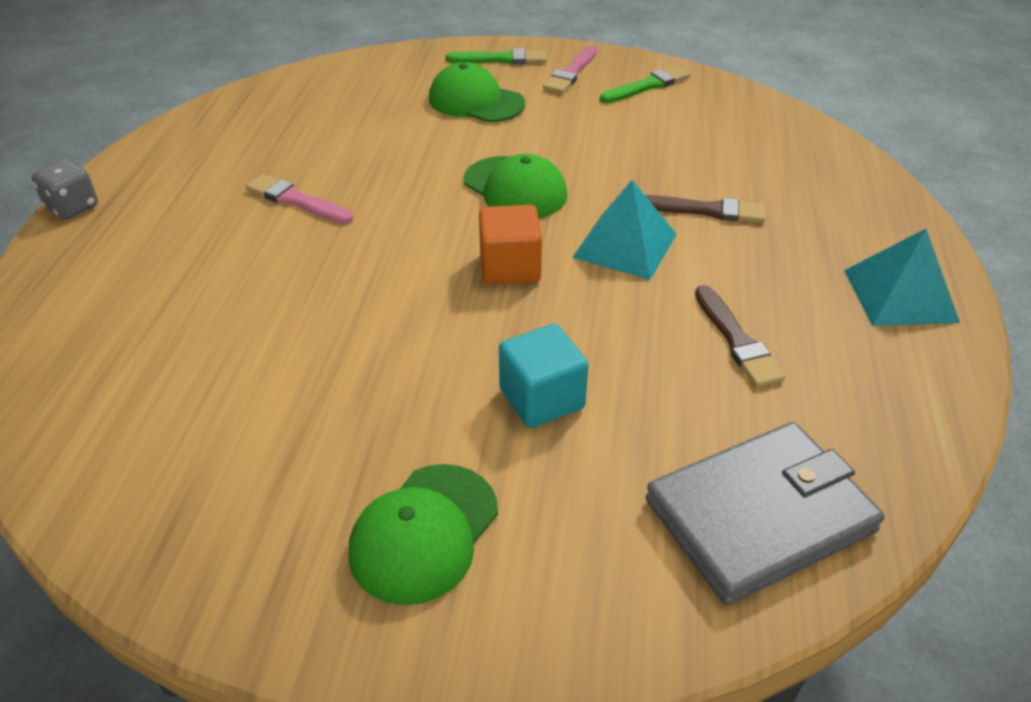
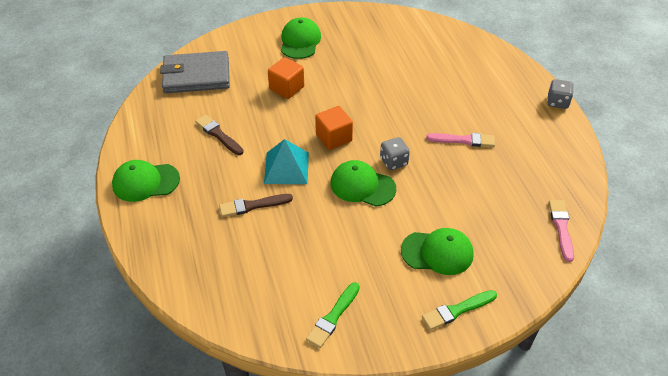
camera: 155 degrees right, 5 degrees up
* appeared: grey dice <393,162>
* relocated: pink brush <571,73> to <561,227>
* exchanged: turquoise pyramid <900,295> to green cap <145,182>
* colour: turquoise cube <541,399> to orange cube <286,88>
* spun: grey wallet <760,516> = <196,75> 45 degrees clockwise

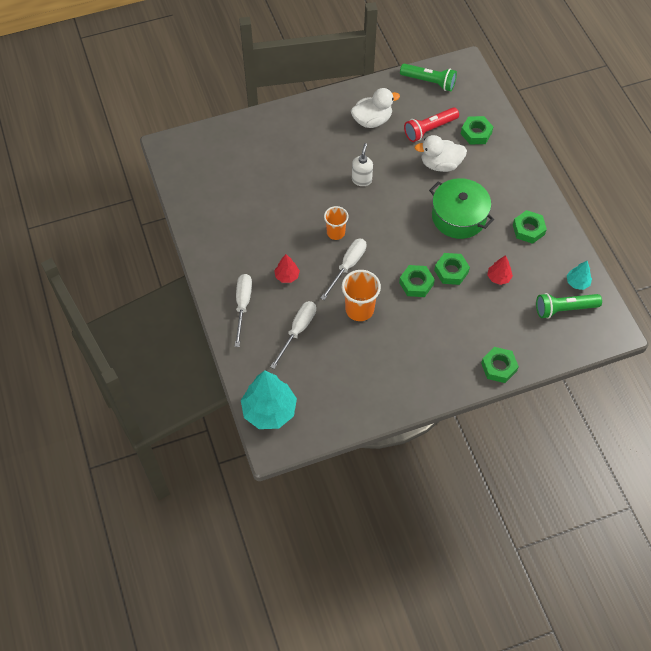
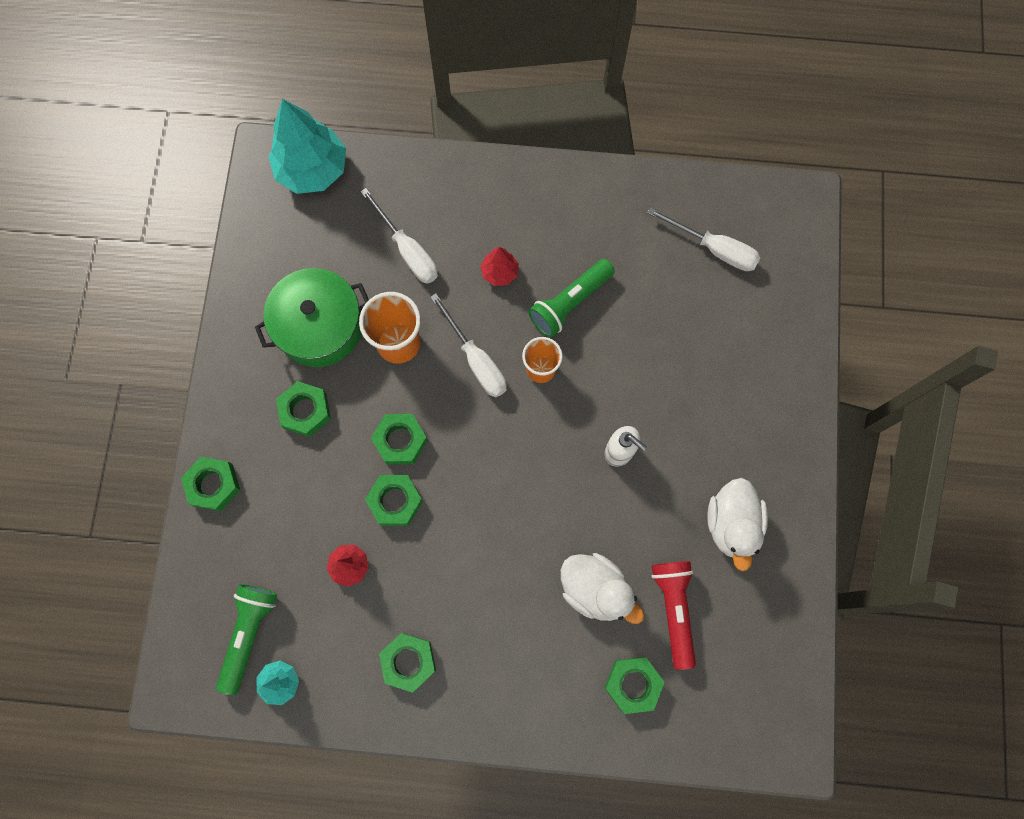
camera: 115 degrees right, 15 degrees up
* appeared: green nut <305,411>
* relocated: white screwdriver <243,305> to <714,249>
* relocated: green flashlight <429,82> to <569,303>
* relocated: green pot <458,217> to <319,326>
* spun: white duck <440,164> = <595,589> 105 degrees clockwise

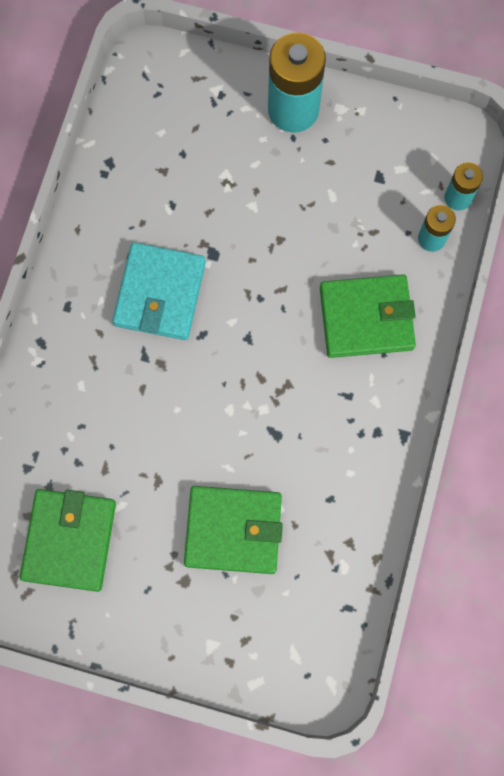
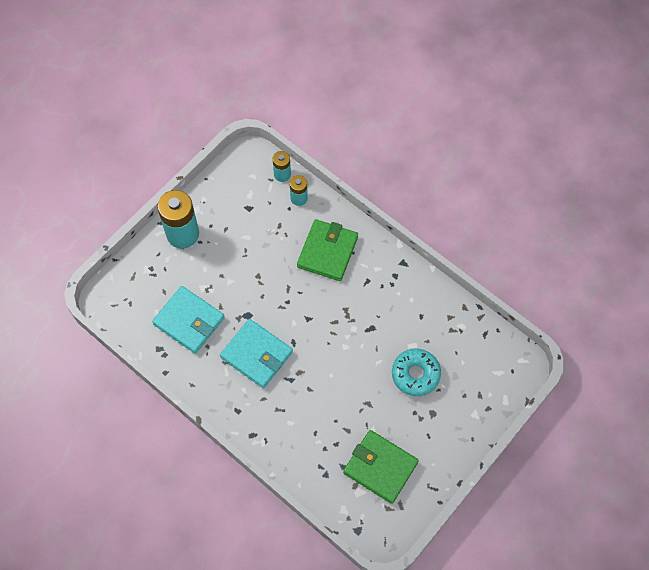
camera: 65 degrees left, 10 degrees down
* appeared: turquoise wallet <189,321>
* exchanged: green wallet <233,530> to turquoise donut <415,374>

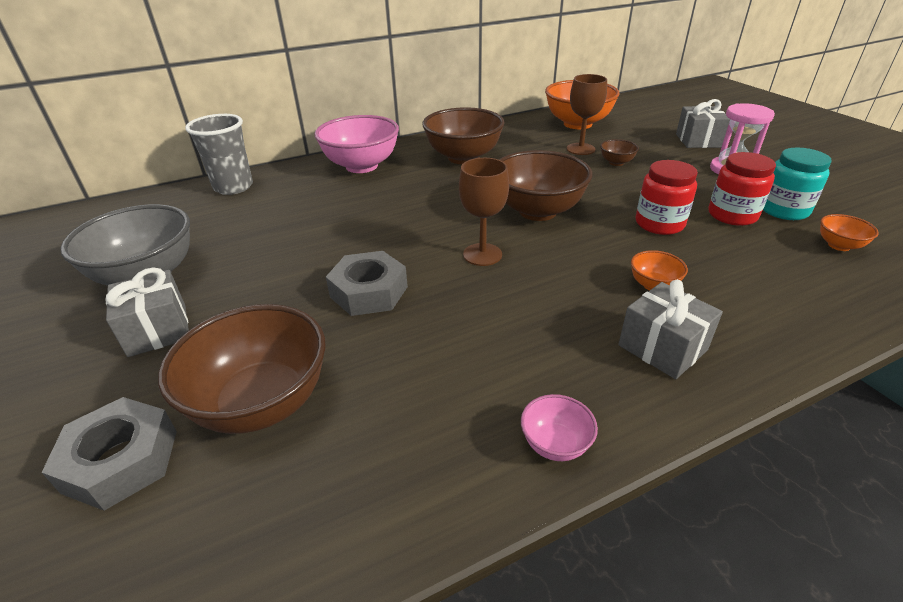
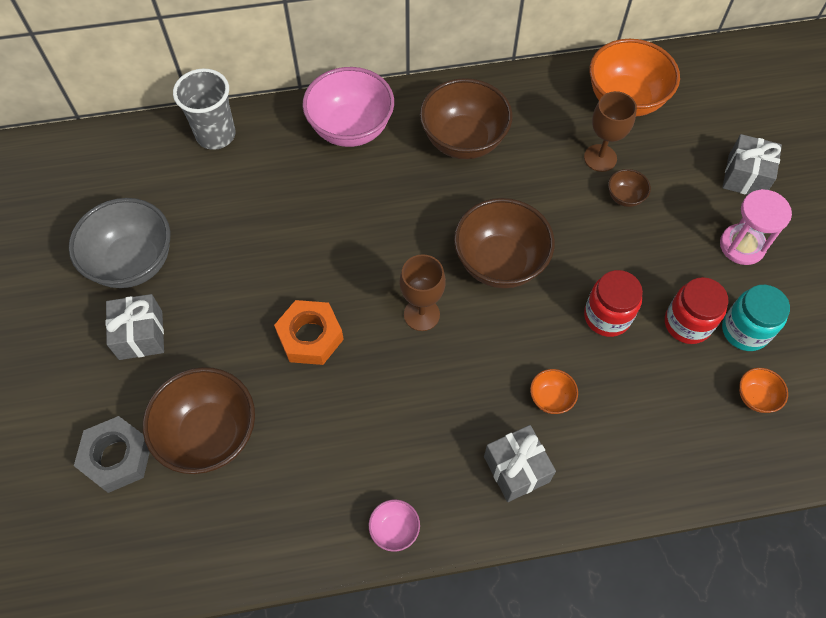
camera: 15 degrees right, 25 degrees up
* colour: grey nut <369,292> to orange nut <310,336>

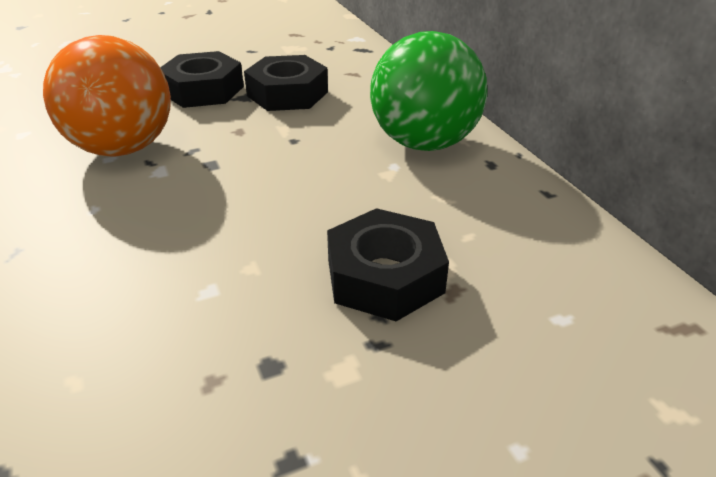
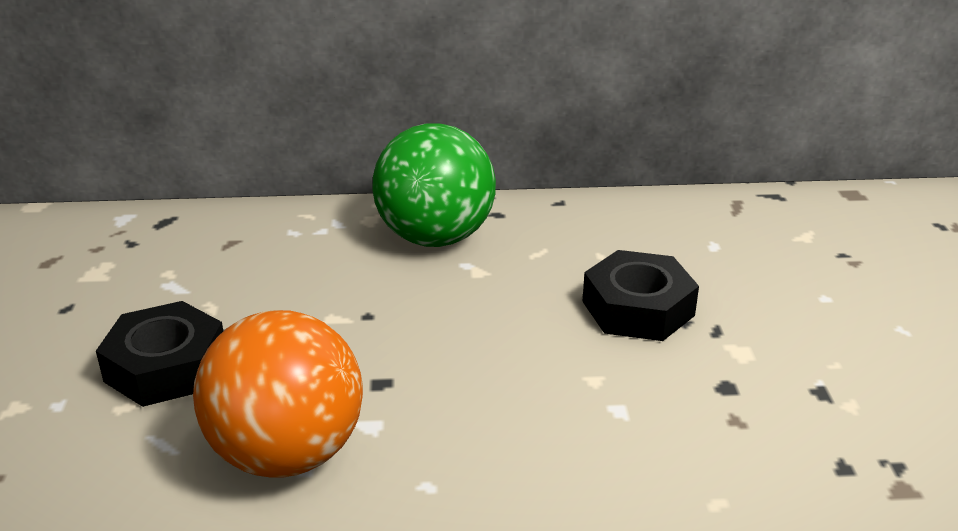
camera: 70 degrees left, 5 degrees down
* missing: black nut <287,94>

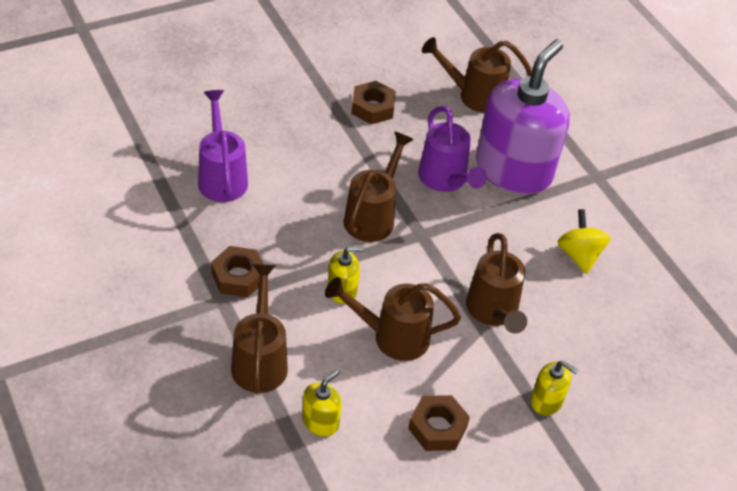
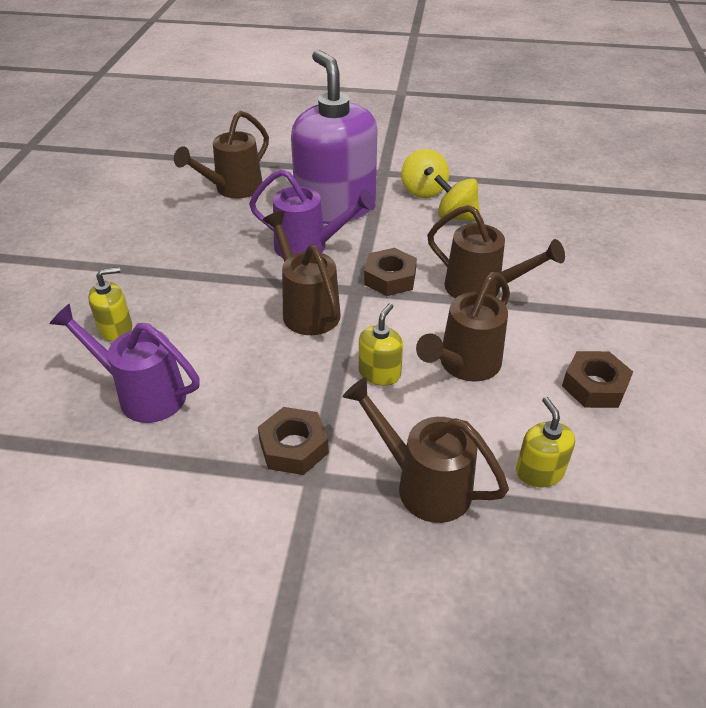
camera: 50 degrees left, 5 degrees down
* appeared: yellow spinning top <423,191>
* relocated: brown nut <373,108> to <390,278>
* relocated: yellow soap dispenser <546,401> to <116,329>

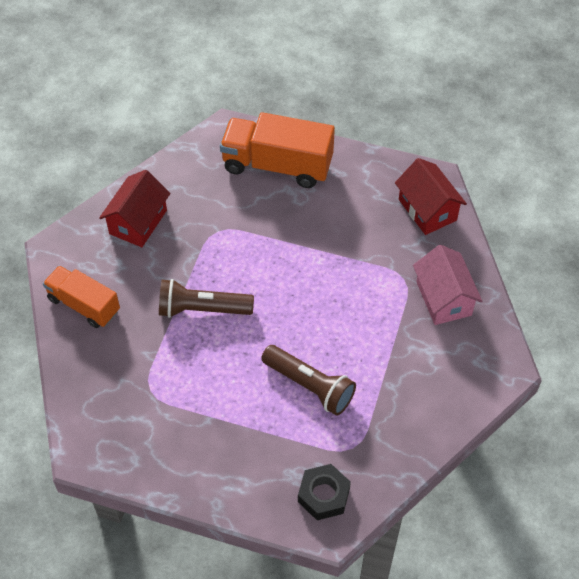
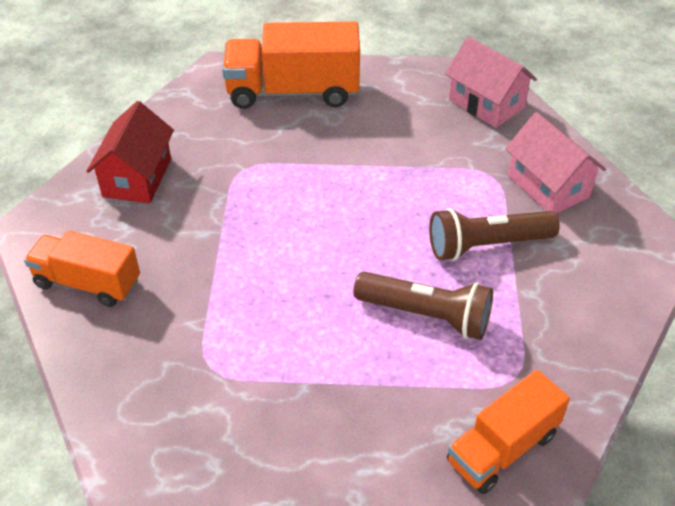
camera: 15 degrees left, 10 degrees down
* relocated: brown flashlight <202,309> to <487,245>
* exchanged: black nut <323,495> to orange truck <502,448>
* colour: red house <427,210> to pink house <486,104>

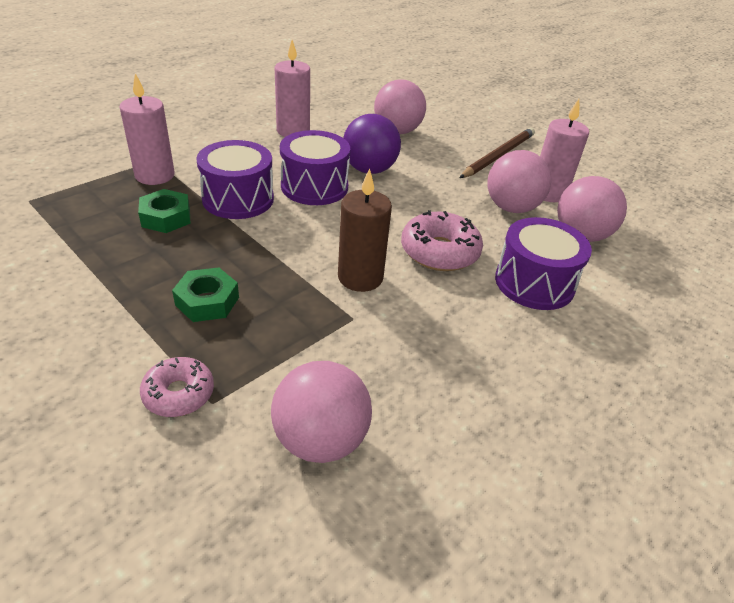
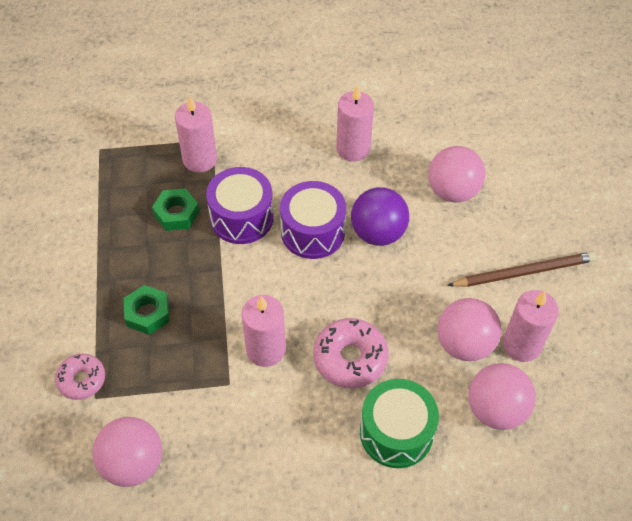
camera: 40 degrees right, 15 degrees up
* colour: brown candle <360,277> to pink candle <265,350>
* colour: purple drum <534,283> to green drum <396,433>

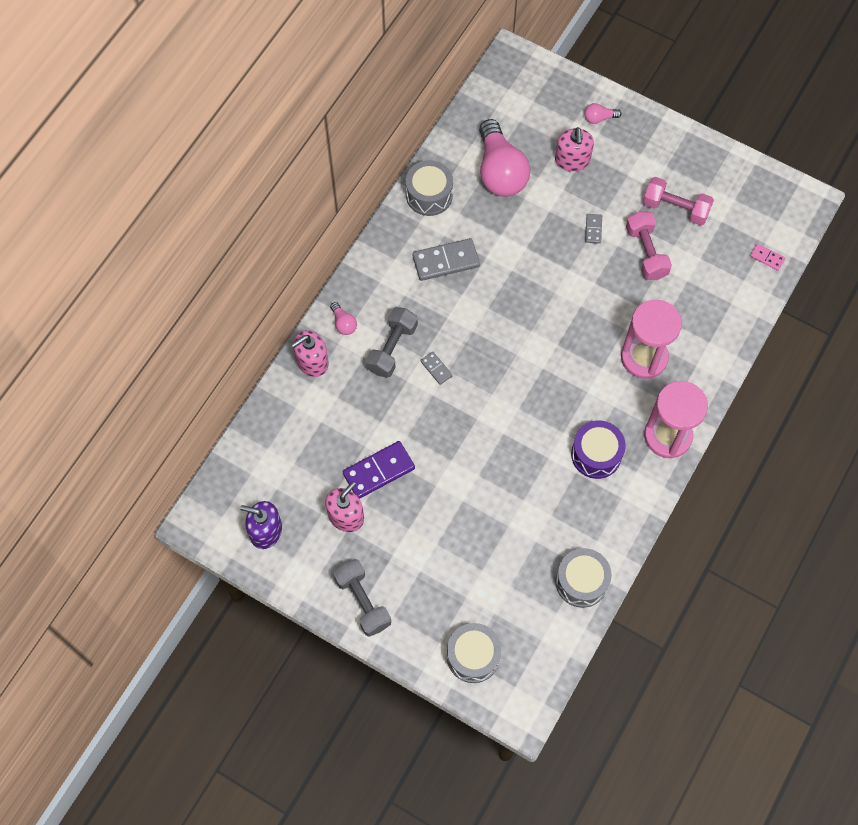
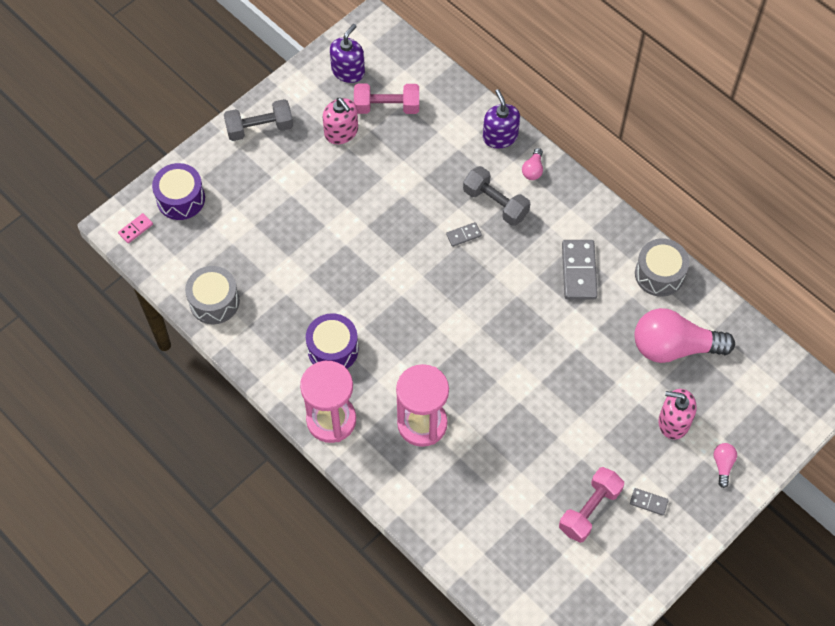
camera: 105 degrees right, 5 degrees down
* missing: purple domino <378,471>
* relocated: grey domino <593,229> to <648,502>
* relocated: pink dumbbell <646,252> to <387,107>
* relocated: pink domino <767,258> to <135,229>
* colour: pink soap dispenser <312,361> to purple soap dispenser <500,136>
* colour: grey drum <473,656> to purple drum <181,199>
* spun: pink light bulb <343,323> = <533,169> 60 degrees counterclockwise

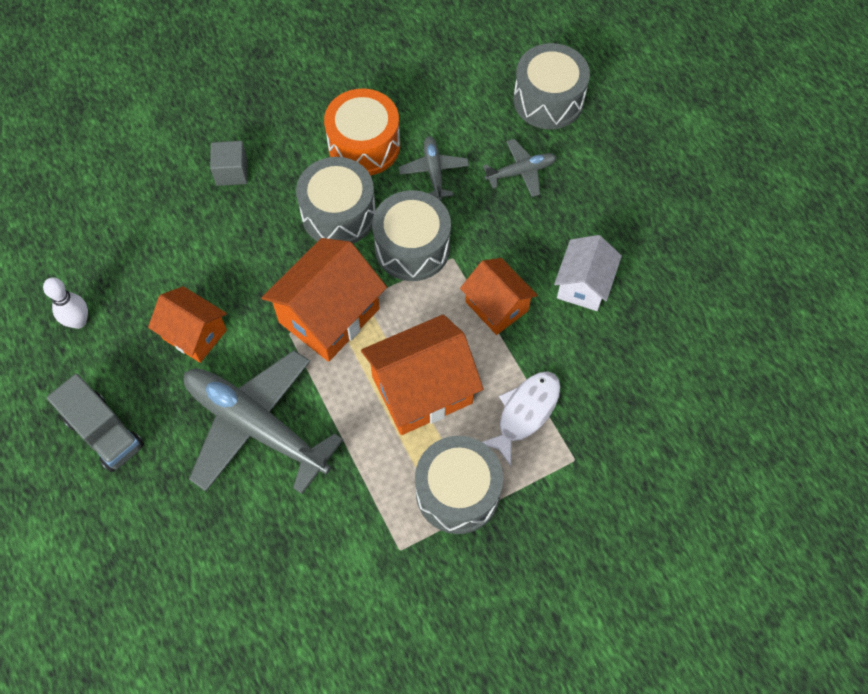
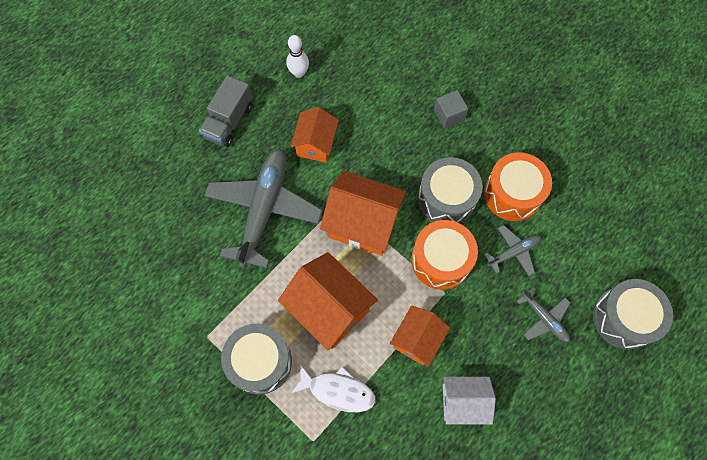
camera: 70 degrees right, 5 degrees up
* colour: grey drum <412,247> to orange drum <441,260>

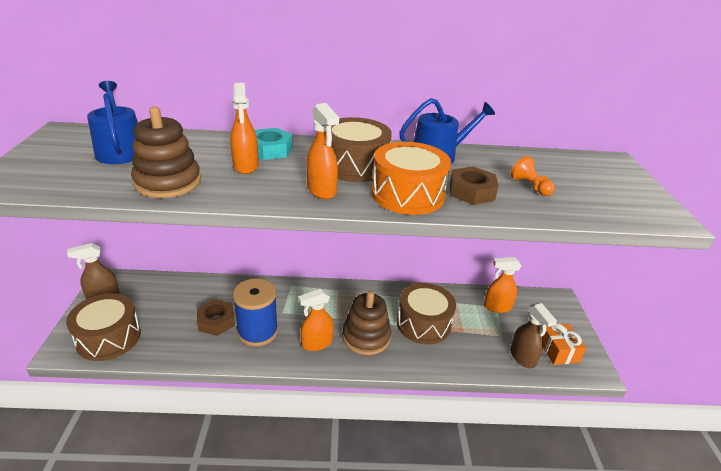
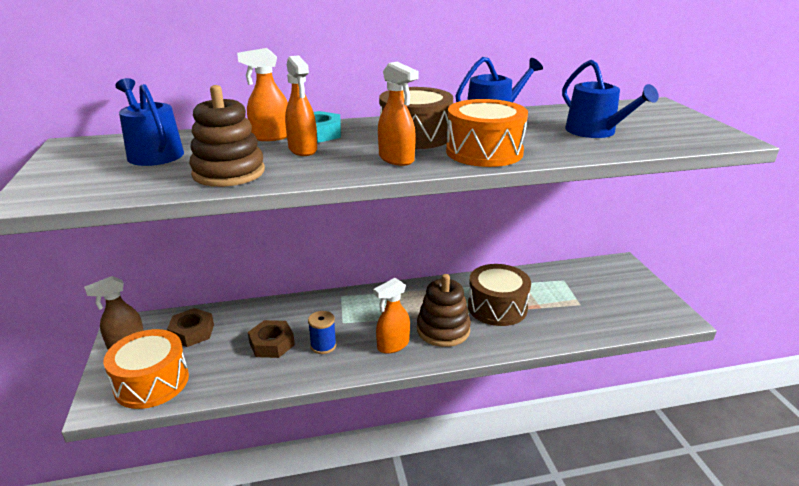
camera: 10 degrees left, 5 degrees down
* missing: brown spray bottle <522,357>
* missing: orange gift <558,350>
* relocated: brown nut <471,192> to <192,332>
* relocated: orange spray bottle <497,307> to <270,137>
* exchanged: orange pawn <530,186> to blue watering can <595,132>
* colour: brown drum <109,338> to orange drum <151,382>
* size: blue spool <257,331> = <323,346> x0.56

